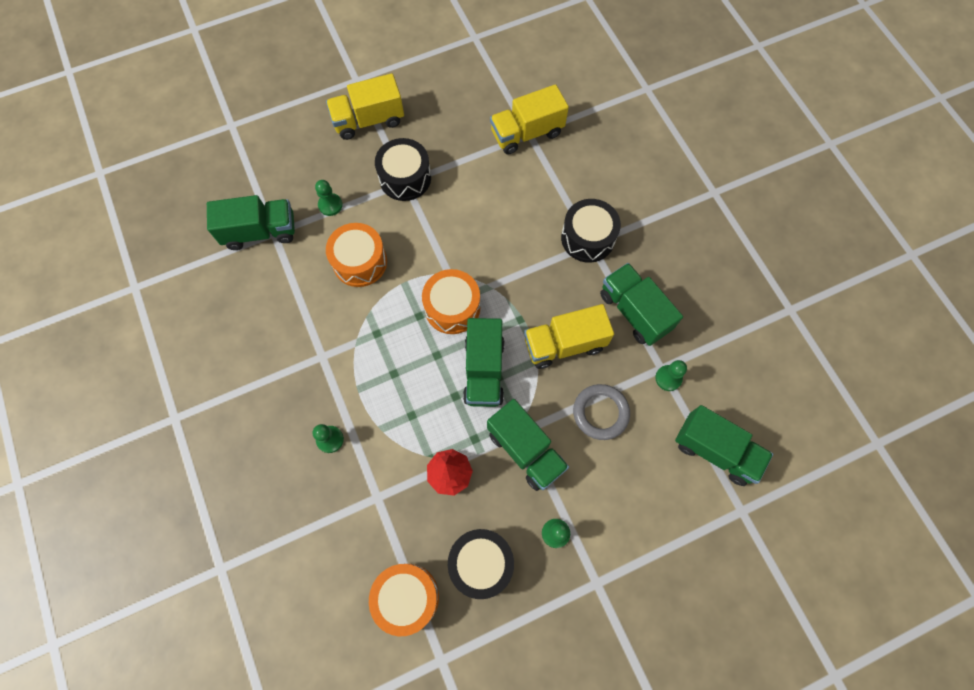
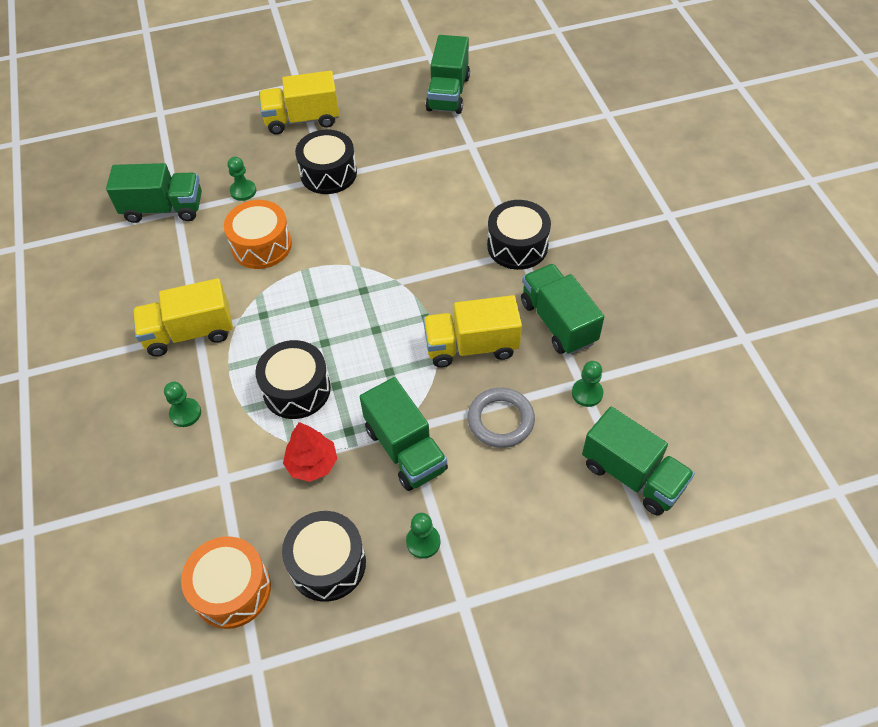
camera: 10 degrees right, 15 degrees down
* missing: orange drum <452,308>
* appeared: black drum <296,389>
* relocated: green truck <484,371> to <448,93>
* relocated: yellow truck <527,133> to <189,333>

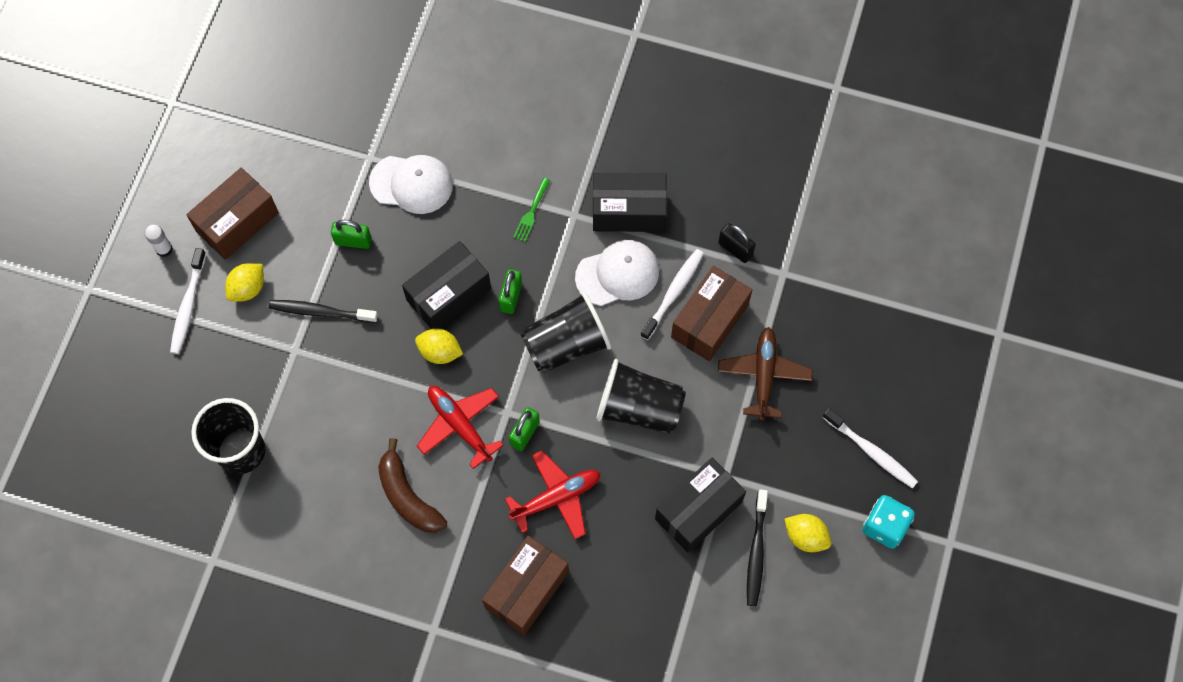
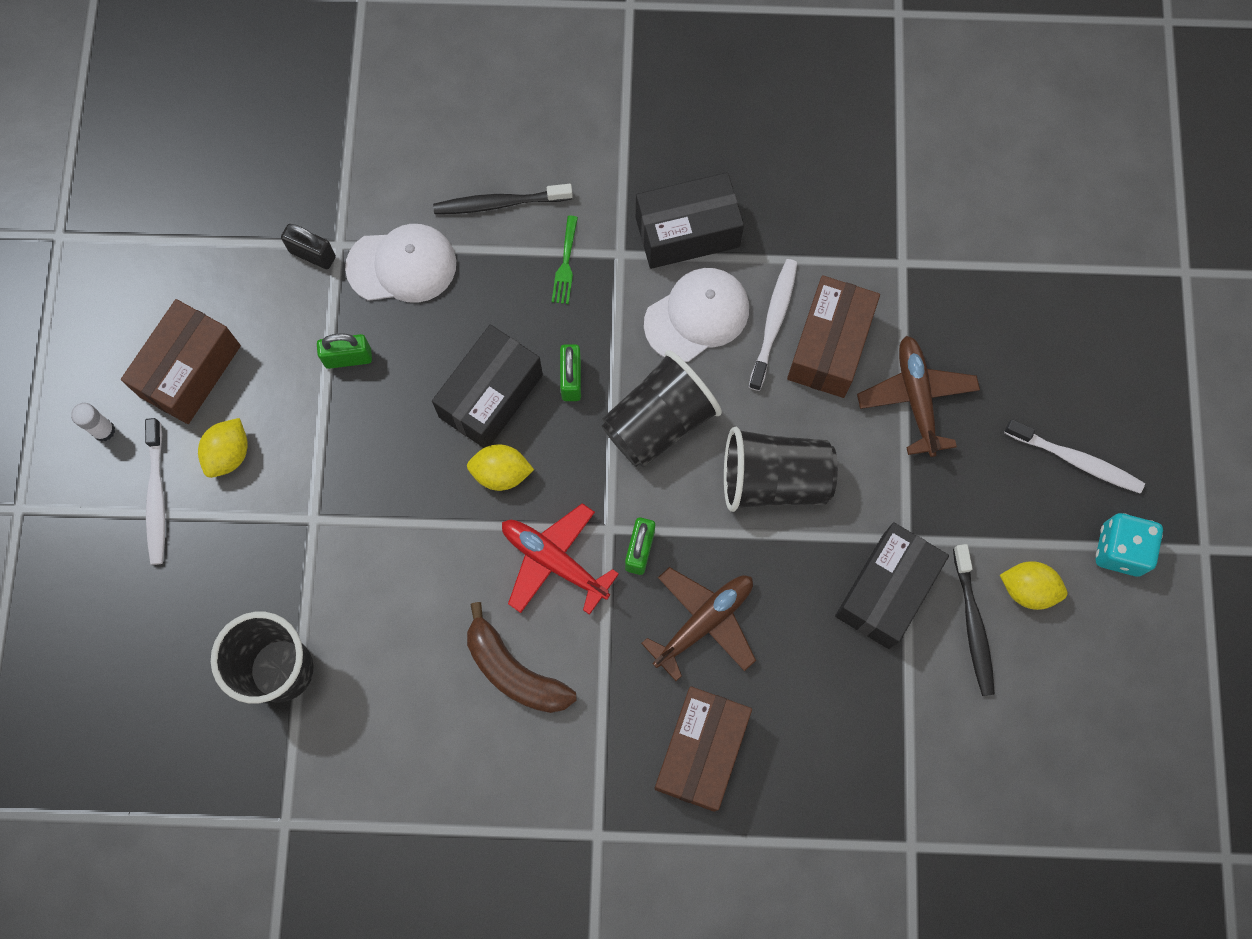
camera: 15 degrees left, 5 degrees up
* relocated: black toothbrush <321,312> to <499,203>
* relocated: black padlock <735,249> to <312,254>
* colour: red plane <556,497> to brown plane <704,622>

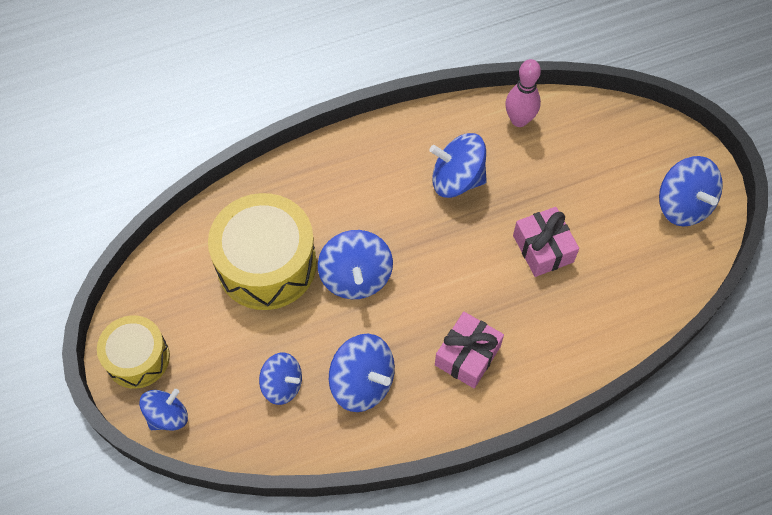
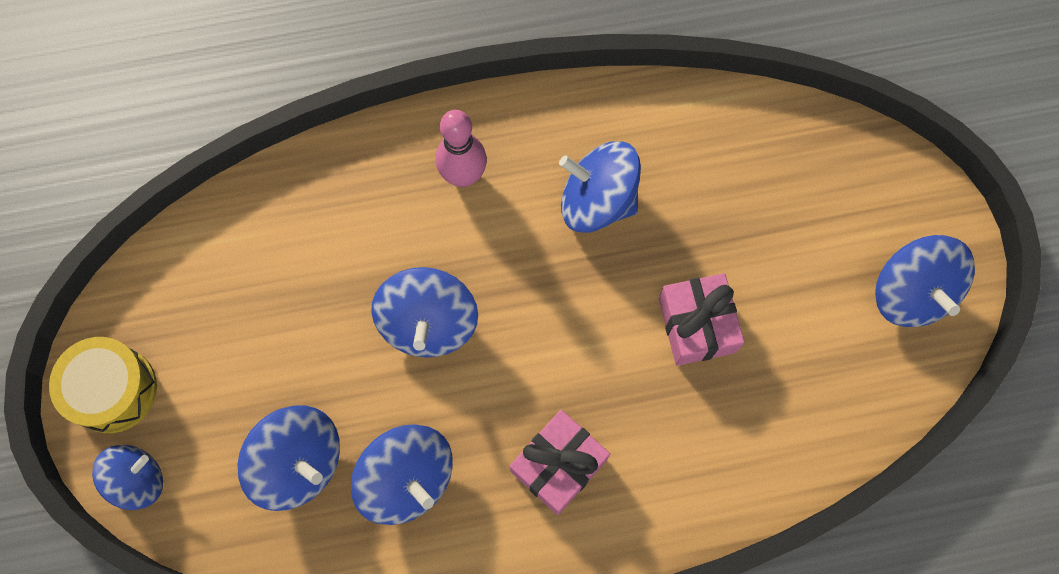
camera: 10 degrees right, 10 degrees up
* missing: yellow drum <266,264>
* relocated: pink bowling pin <519,120> to <463,176>
* size: blue spinning top <282,385> = <299,463> x1.52

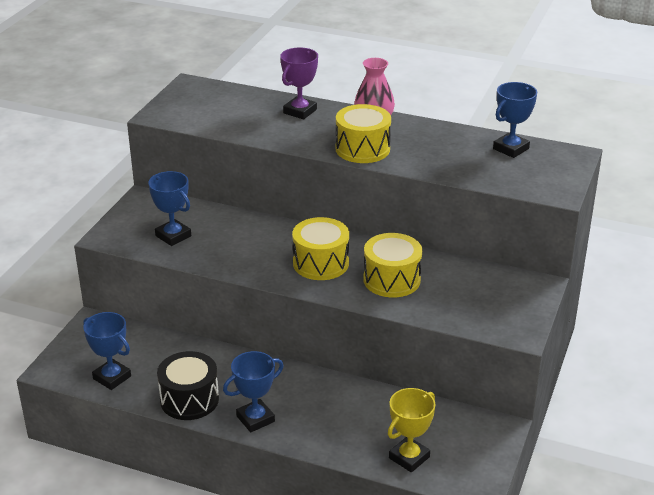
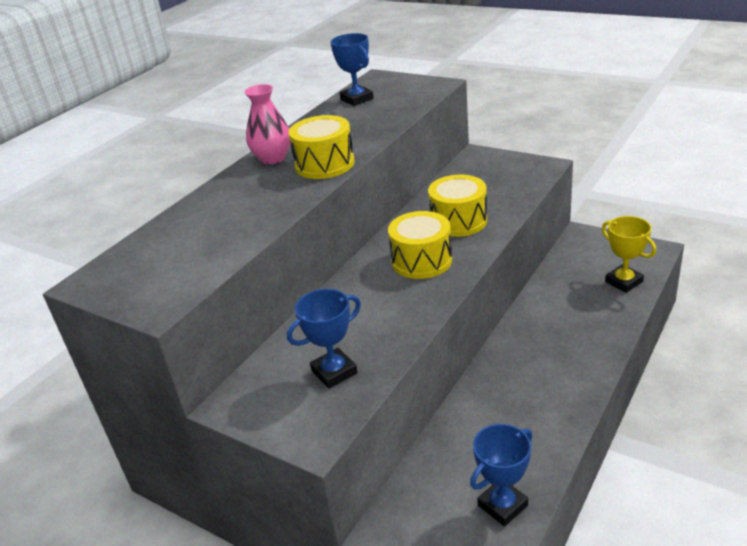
camera: 75 degrees left, 0 degrees up
* missing: black drum <189,399>
* missing: blue trophy <255,419>
* missing: purple trophy <300,111>

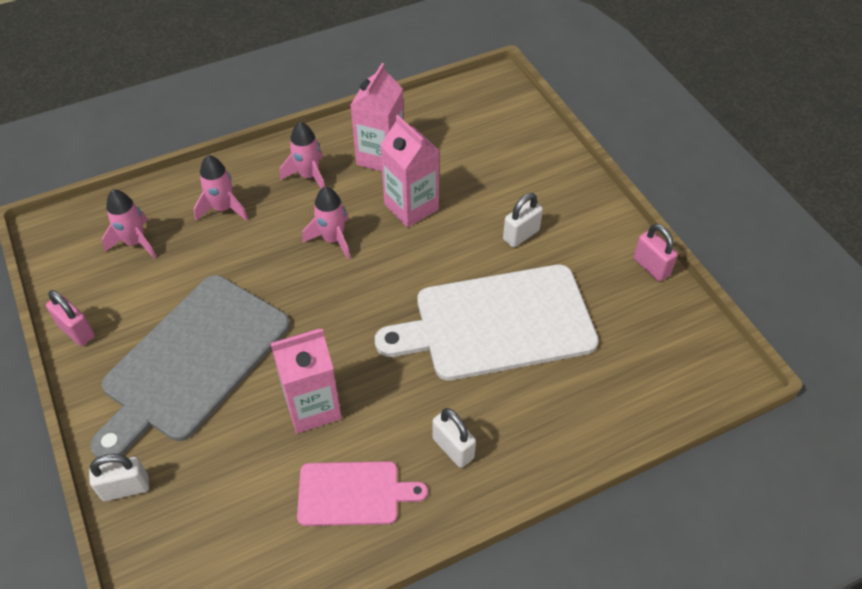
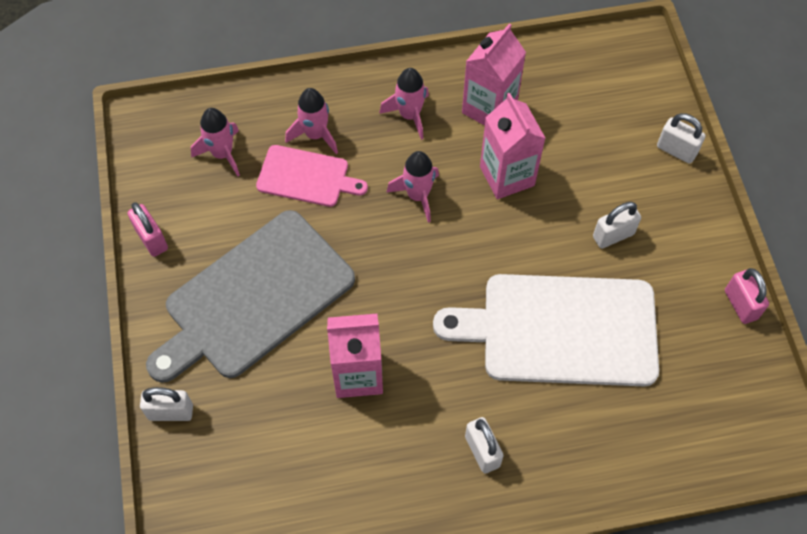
camera: 15 degrees right, 10 degrees up
* appeared: white padlock <676,150>
* relocated: pink cutting board <353,493> to <306,177>

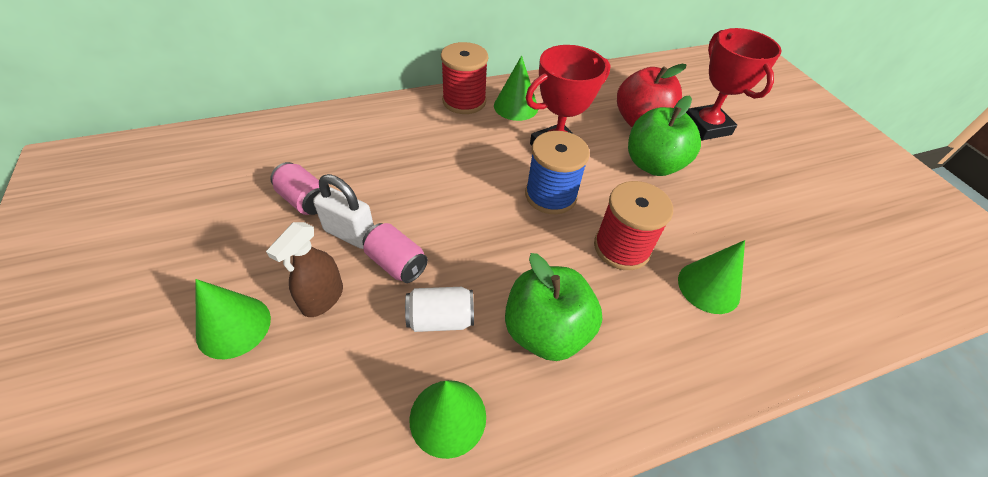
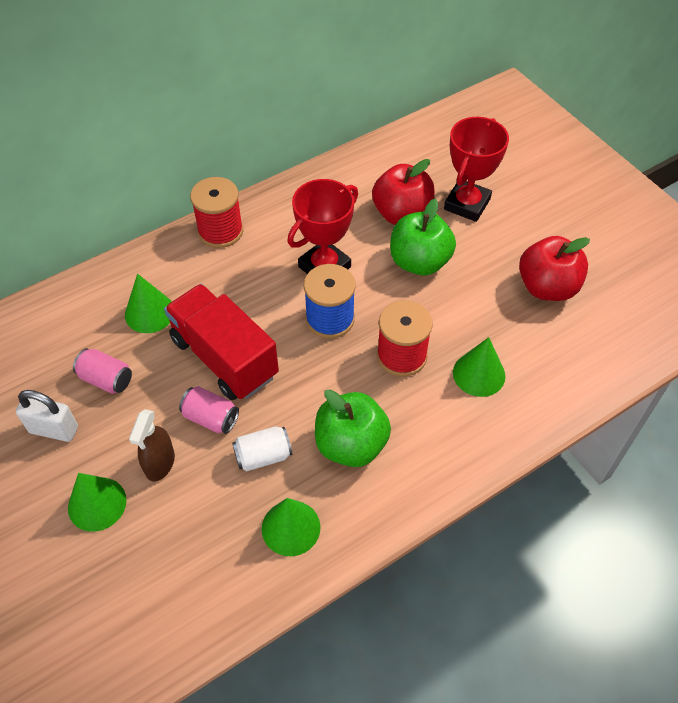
camera: 10 degrees left, 5 degrees up
* appeared: red truck <224,357>
* appeared: red apple <547,287>
* relocated: white padlock <350,234> to <54,430>
* relocated: green cone <516,106> to <149,312>
* spun: red trophy <706,127> = <467,204> 60 degrees clockwise

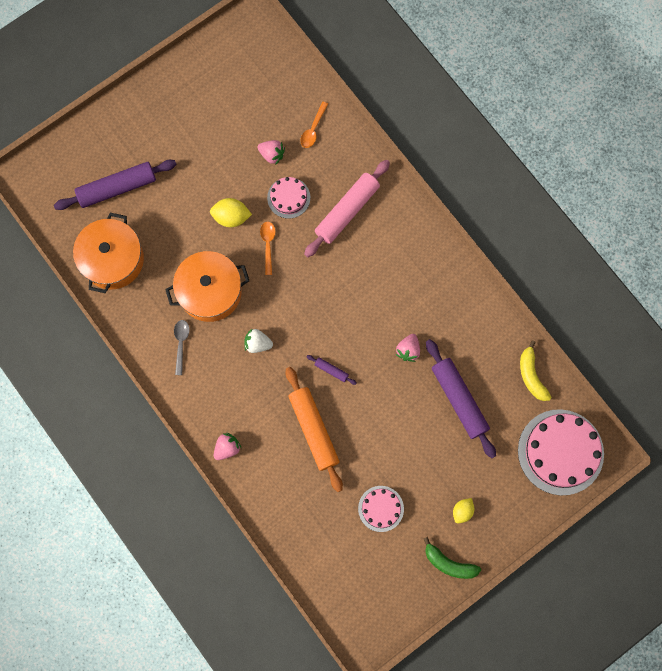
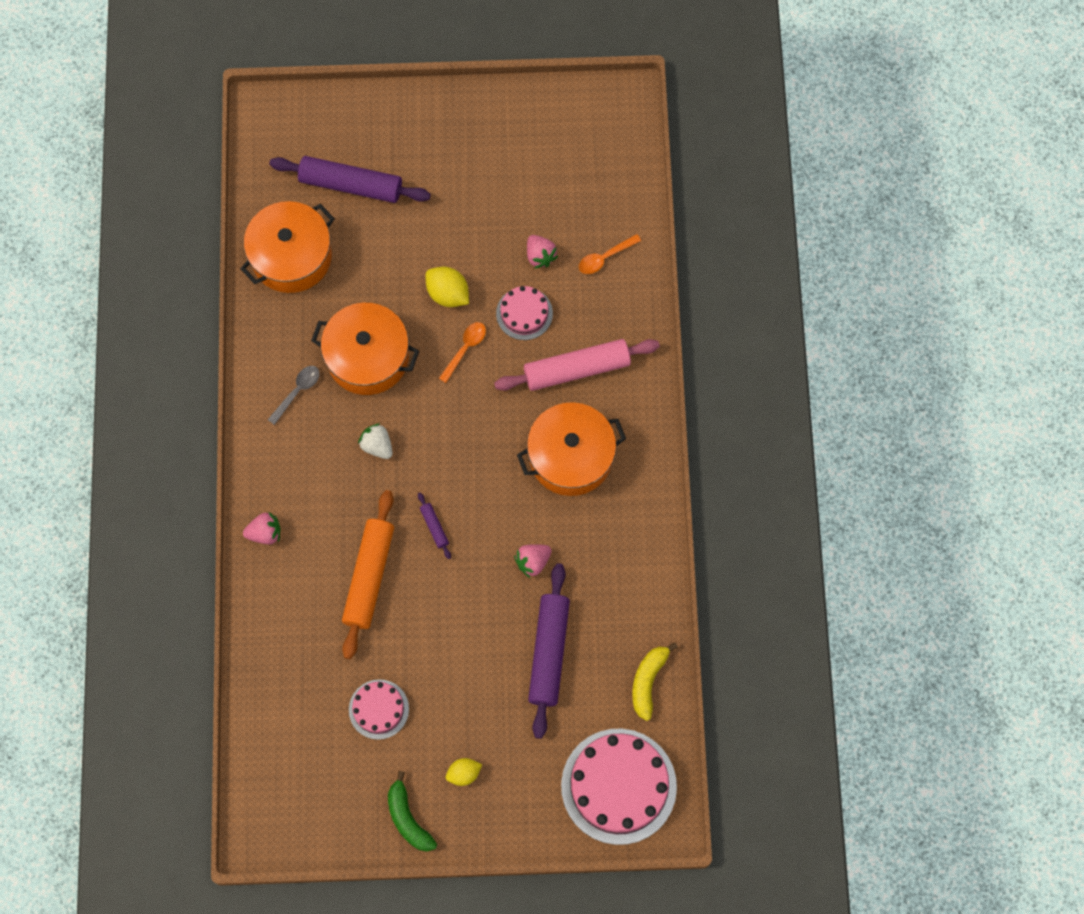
camera: 35 degrees right, 5 degrees down
* appeared: orange pot <571,457>

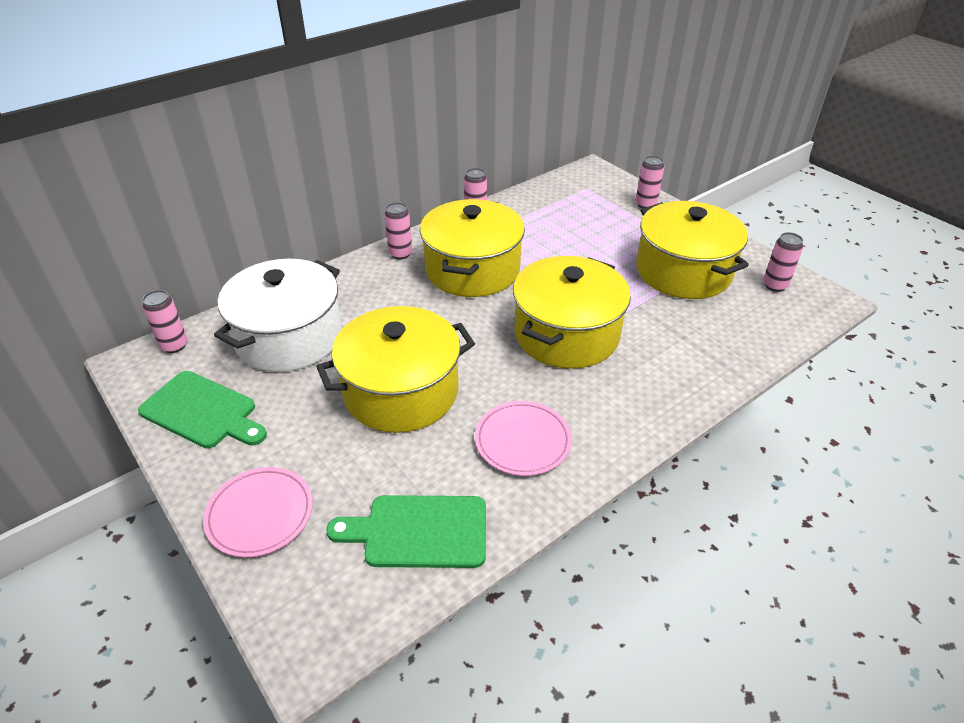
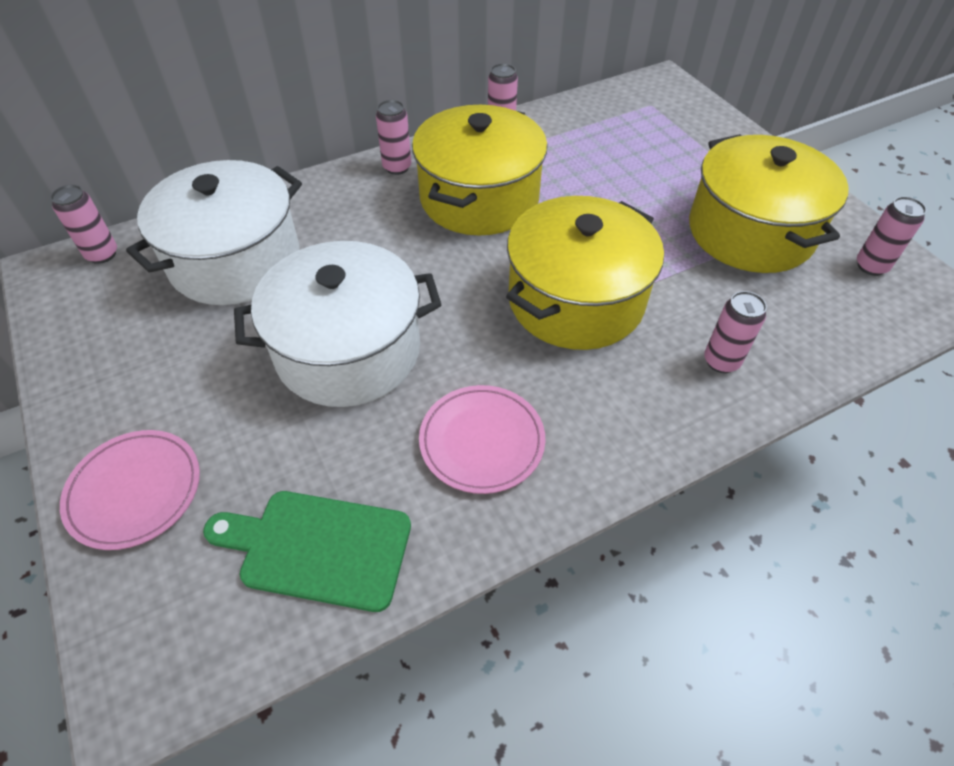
camera: 10 degrees right, 10 degrees up
* missing: green cutting board <202,411>
* relocated: pink can <646,204> to <721,361>
* colour: yellow pot <401,391> to white pot <348,351>

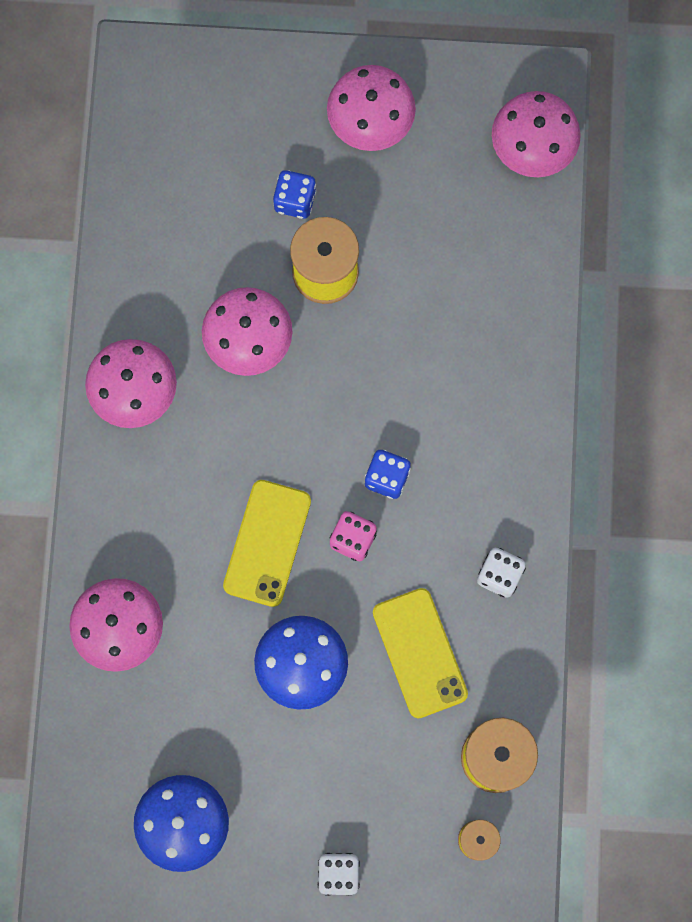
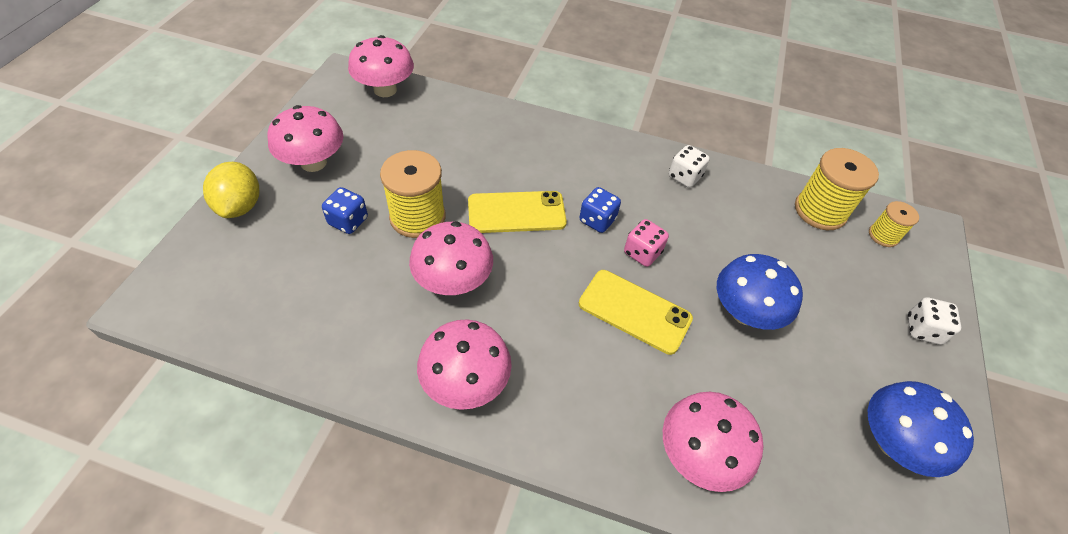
camera: 80 degrees left, 25 degrees down
* appeared: yellow lemon <240,206>
* relocated: yellow phone <420,653> to <516,212>

